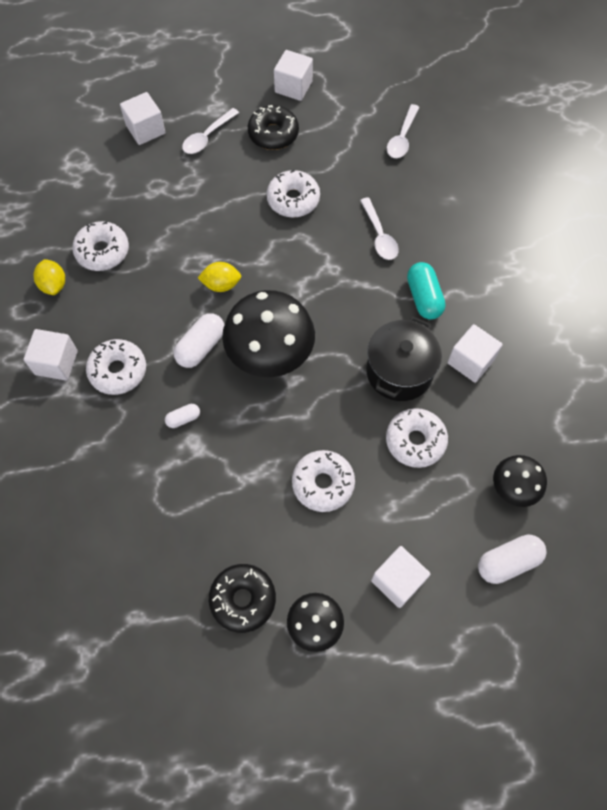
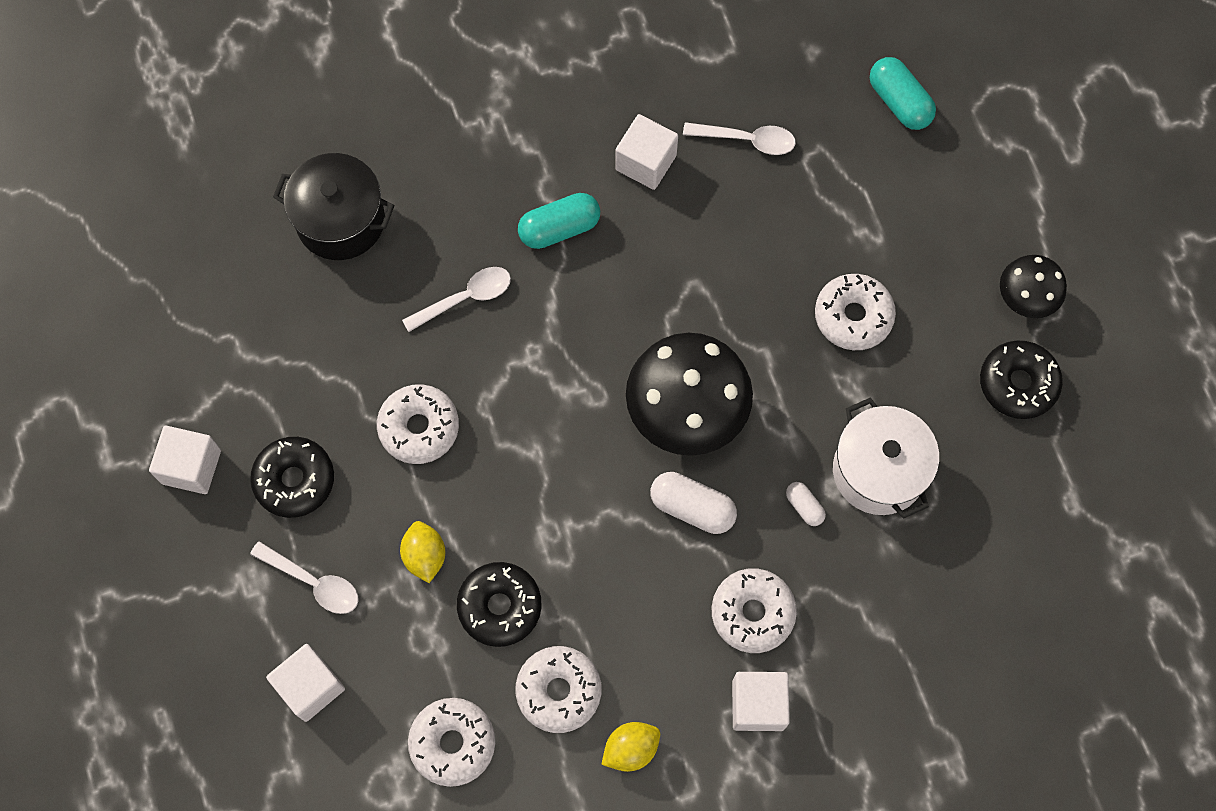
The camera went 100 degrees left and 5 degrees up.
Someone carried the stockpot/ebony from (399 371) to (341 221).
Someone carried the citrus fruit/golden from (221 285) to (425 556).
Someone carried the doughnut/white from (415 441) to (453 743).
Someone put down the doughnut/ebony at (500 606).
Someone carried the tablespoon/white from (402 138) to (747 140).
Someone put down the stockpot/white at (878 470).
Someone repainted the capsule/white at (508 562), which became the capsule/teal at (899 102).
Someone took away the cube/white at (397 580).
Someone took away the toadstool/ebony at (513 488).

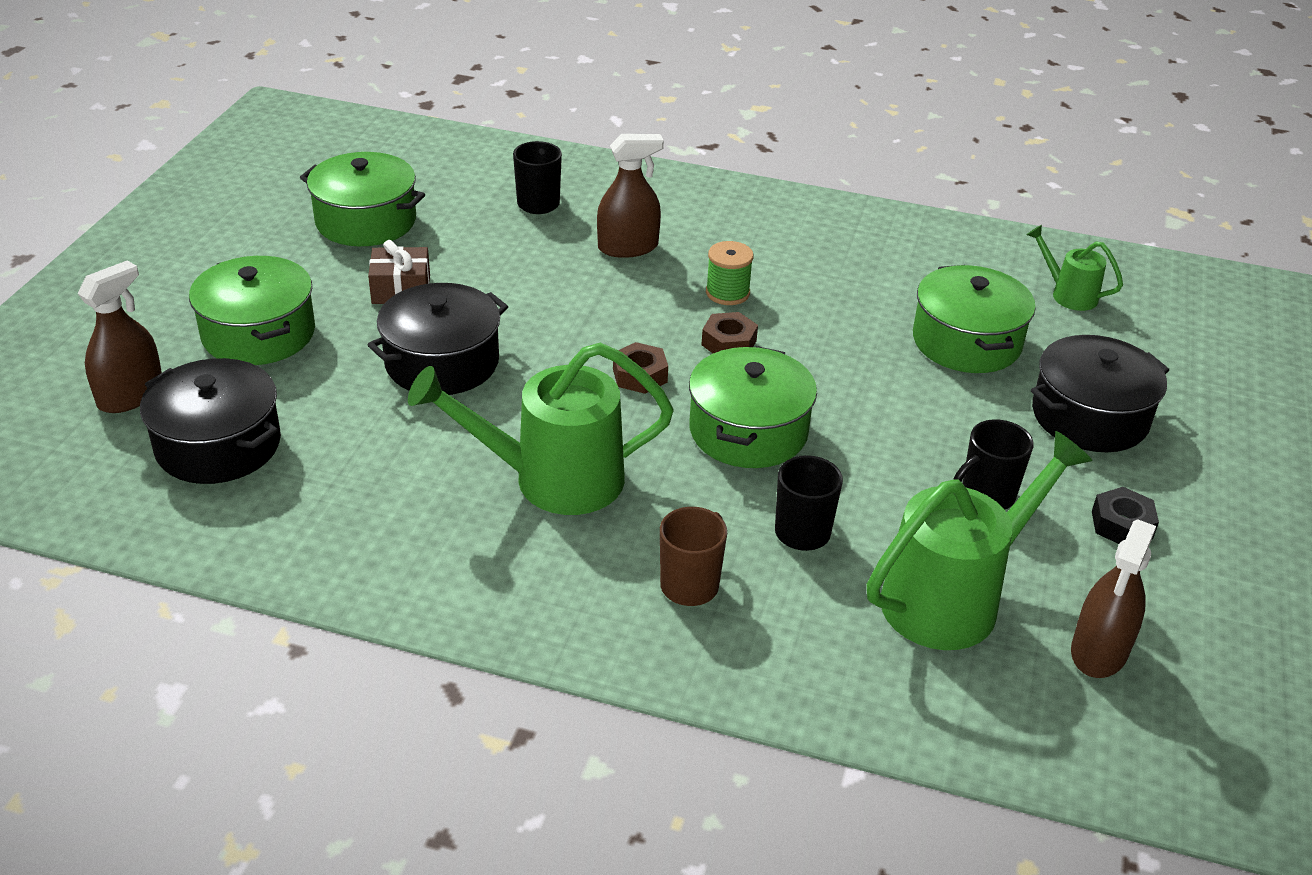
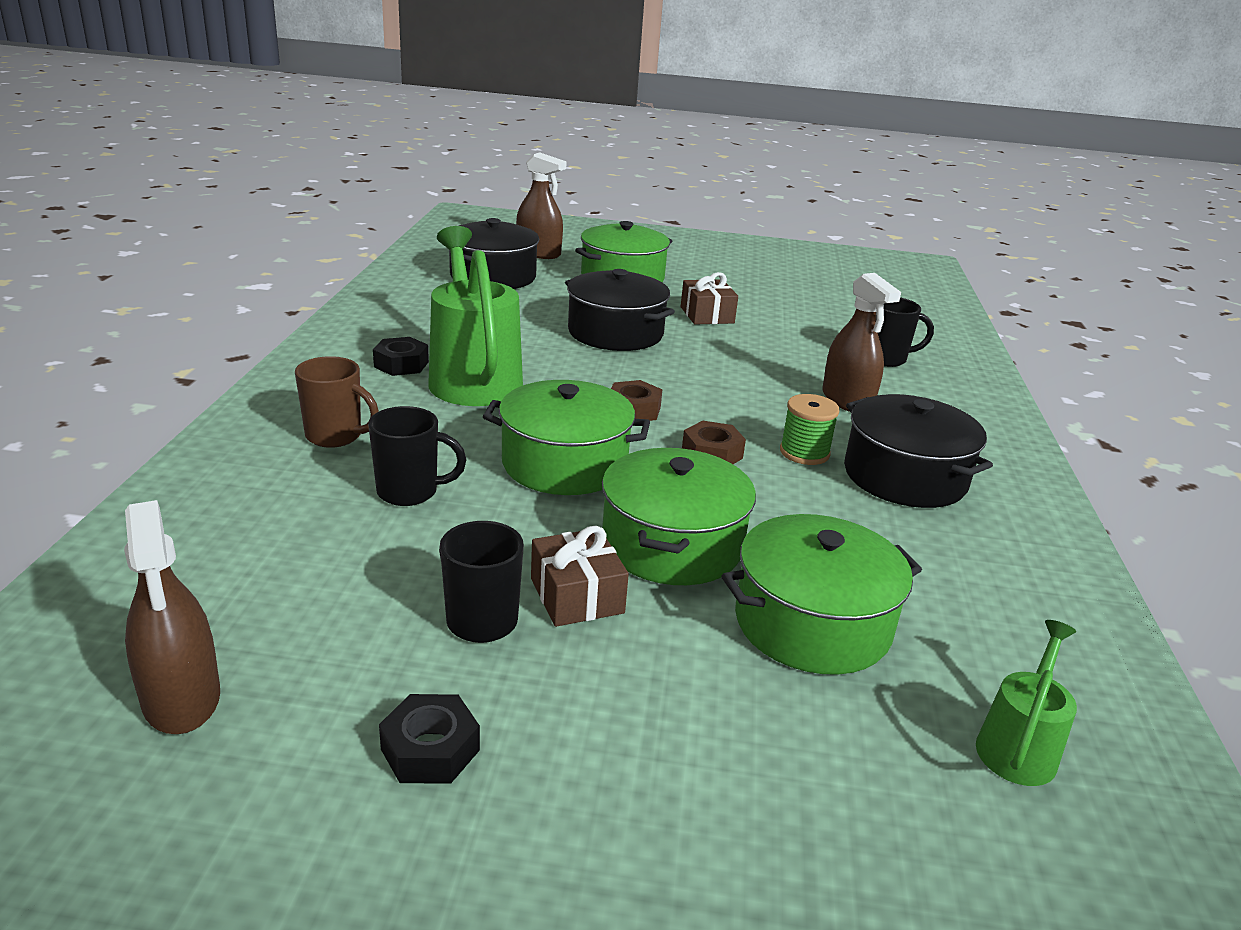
The camera went 80 degrees right and 10 degrees down.
Someone rotated the sprayer/dark brown at (1099 651) by 135 degrees counterclockwise.
Someone put down the nut/ebony at (401 364).
Someone put down the present/dark brown at (576 595).
Someone carried the stockpot/green from (366 221) to (672 544).
Someone carried the stockpot/ebony from (1089 416) to (904 477).
Someone took away the watering pot/green at (954 597).

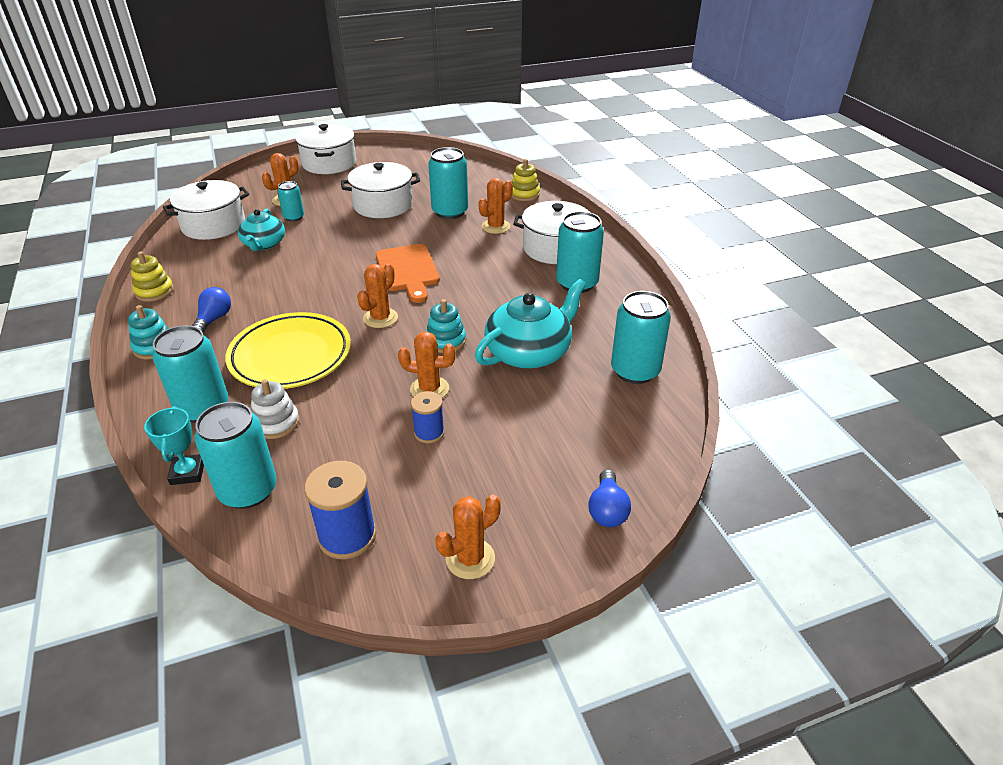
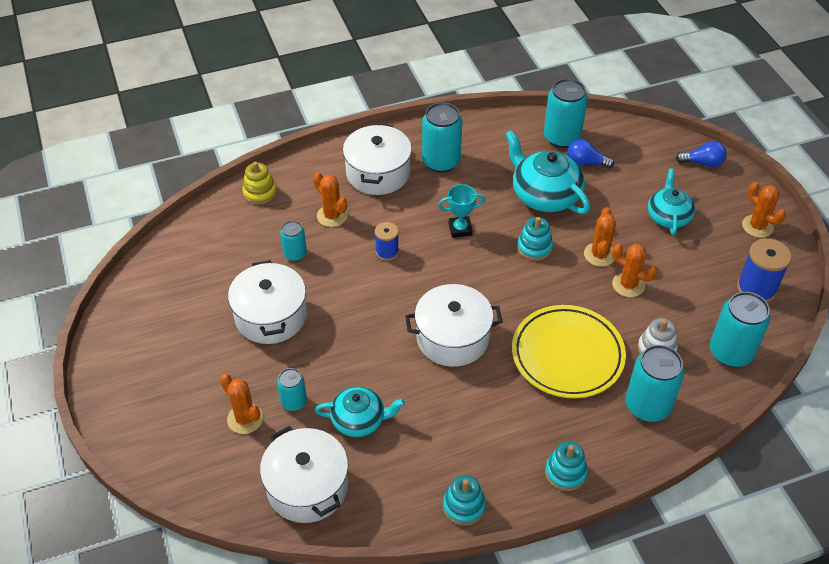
The camera went 90 degrees left and 10 degrees up.
Someone scaled the can/teal at (450 212) by 0.57.
Someone carried the bobbin/royal blue from (429 433) to (387 252).
Someone carried the stockpot/white from (329 163) to (452 338).
Someone carried the prize cup/teal from (187 472) to (460 229).
Someone repainted the ring stacker/golden at (154 291), which became the ring stacker/teal at (464 506).
Someone carried the lightbulb/royal blue from (214 319) to (585 163).
Someone carried the prickly plant/orange-coloured from (380 318) to (628 285).
Someone put down the teapot/teal at (668 216).
Someone took away the cutting board/orange-coloured at (408 270).

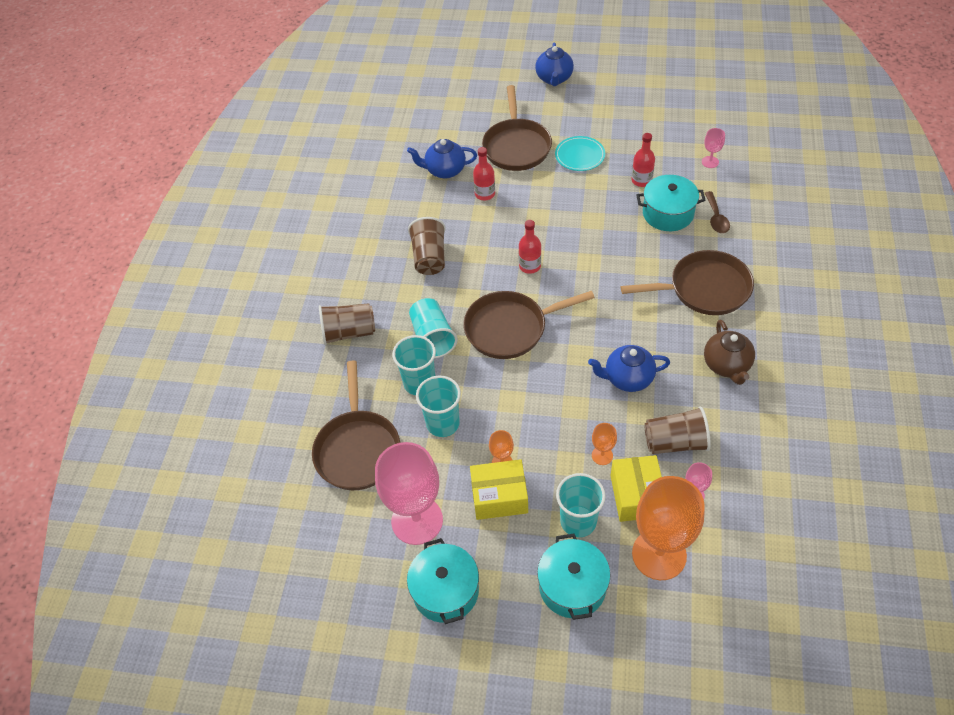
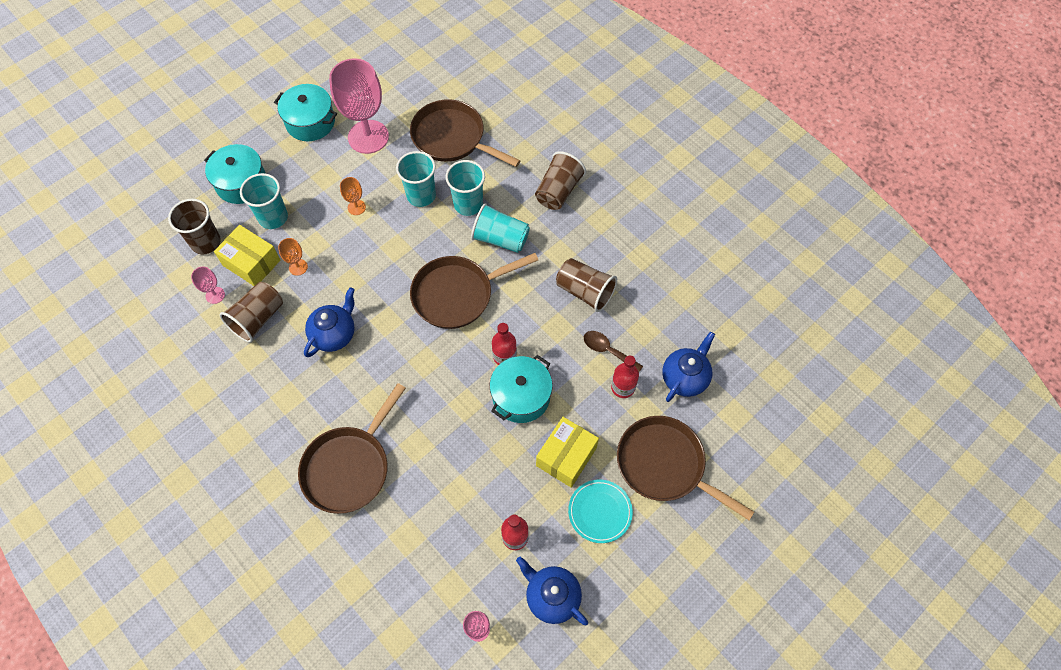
The camera went 125 degrees right and 10 degrees up.
Someone swapped the goblet/orange-coloured at (659 554) for the beaker/dark brown at (206 242).
Someone rotated the frying pan/dark brown at (510 328) by 135 degrees counterclockwise.
Someone carried the stockpot/teal from (668 213) to (521 396).
Someone carried the teapot/royal blue from (554 79) to (552 596).
Someone carried the box/golden from (499 497) to (566 456).
Someone carried the tablespoon/dark brown from (716 218) to (607 350).
Someone took away the teapot/dark brown at (726 365).

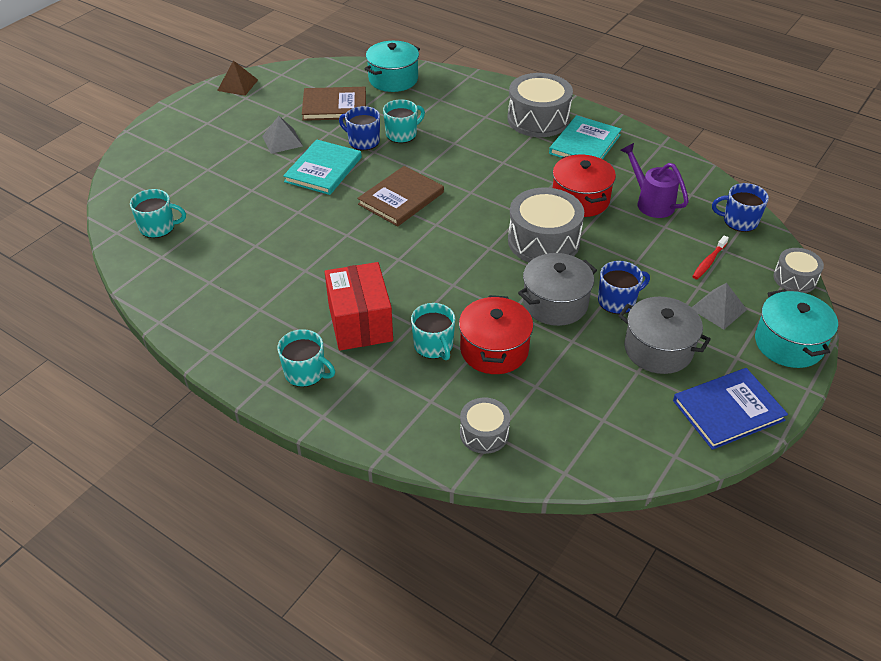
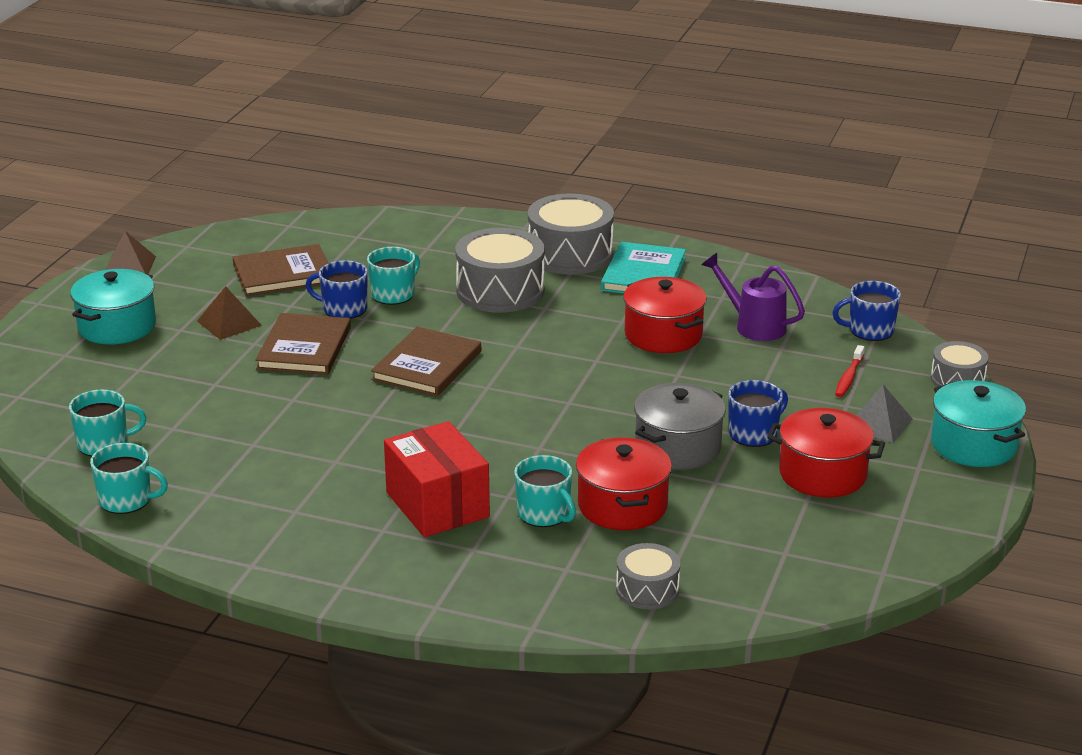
The camera went 15 degrees left and 15 degrees down.
Someone carried the stockpot/teal from (393 79) to (117 326).
Someone carried the mug/teal from (306 373) to (126 500).
Someone repainted the solid pyramid/gray at (282 141), which became the solid pyramid/dark brown at (229 323).
Someone repainted the hardcover/teal at (323 169), which became the hardcover/dark brown at (304 348).
Someone carried the drum/gray from (543 241) to (500 291).
Someone repainted the stockpot/gray at (658 349), which became the stockpot/red at (822 474).
Someone took away the hardcover/royal blue at (728 410).

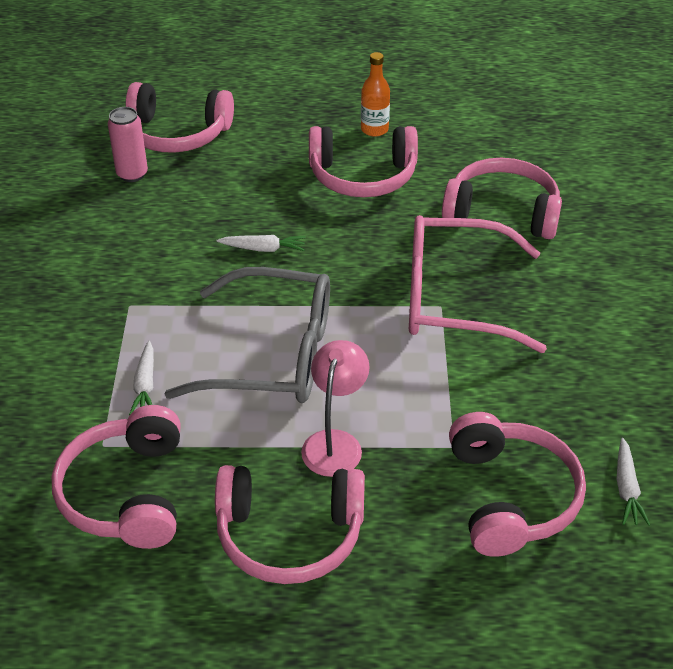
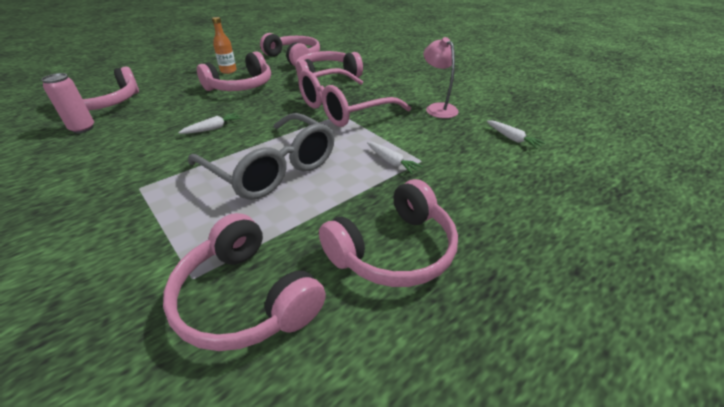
The camera went 40 degrees left and 5 degrees down.
Someone rotated the glasses/gray at (273 354) by 75 degrees clockwise.
Someone carried the headphones/rosy from (510 497) to (294 58).
Someone carried the toy carrot/white from (145 385) to (392 162).
Someone carried the reading lamp/rosy from (335 443) to (437 108).

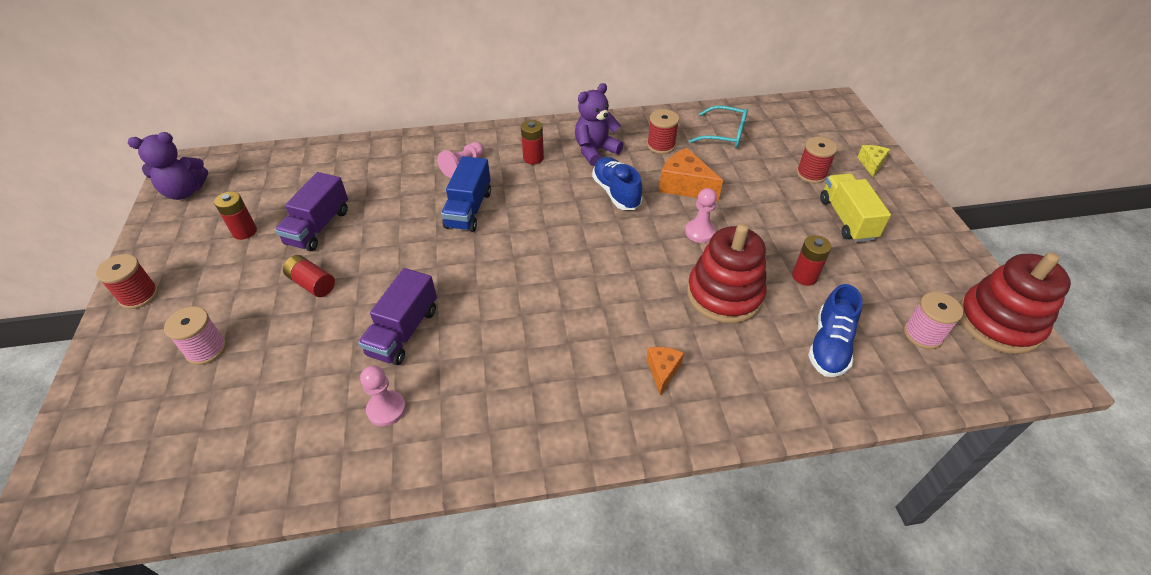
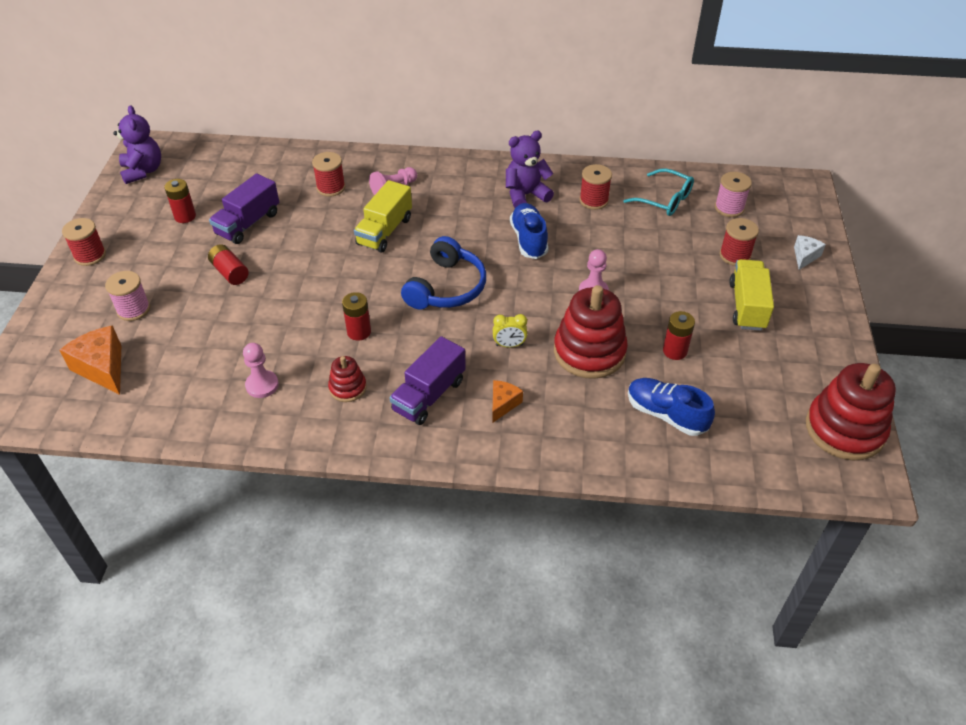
The camera went 15 degrees right and 0 degrees up.
Someone carried the cheese wedge/orange-coloured from (685 186) to (102 368).
Someone rotated the teddy bear/violet at (185 192) by 105 degrees counterclockwise.
Someone put down the bobbin/red at (331 188).
Someone put down the ring stacker/red at (347 388).
Someone carried the AA battery/red from (533 158) to (359 332).
Someone repainted the truck/royal blue at (468 209), which became the truck/golden at (384 231).
Someone carried the truck/violet from (403 331) to (429 395).
Someone put down the headphones/royal blue at (446 287).
Someone put down the bedside clock/golden at (509 345).
Someone rotated the lace-up shoe/royal blue at (829 345) by 90 degrees clockwise.
Someone carried the bobbin/rosy from (923 334) to (729 208).
Someone repainted the cheese wedge/golden at (871 164), which became the cheese wedge/white at (805 256).

